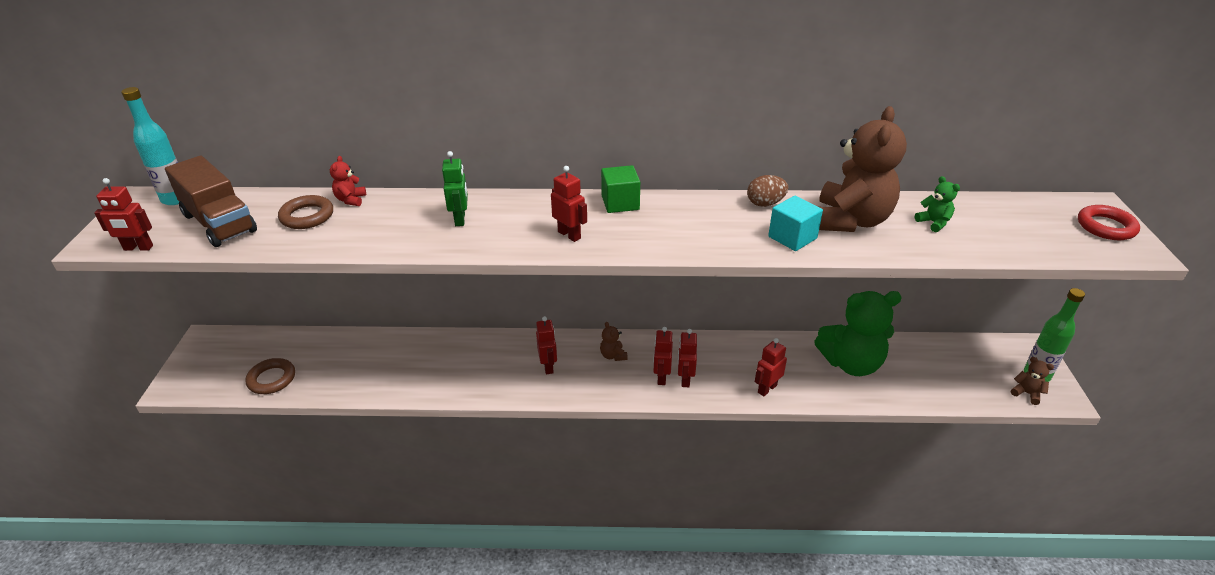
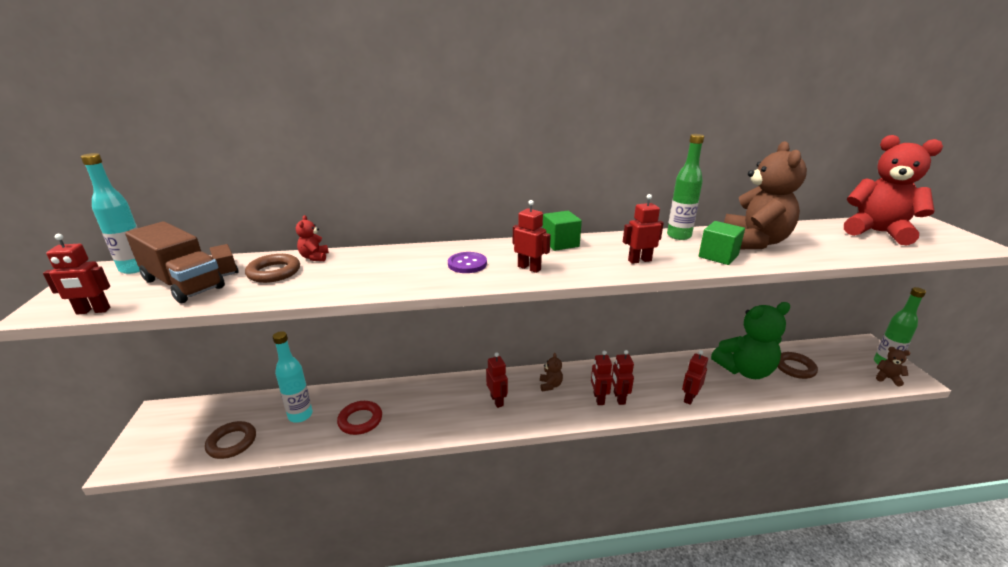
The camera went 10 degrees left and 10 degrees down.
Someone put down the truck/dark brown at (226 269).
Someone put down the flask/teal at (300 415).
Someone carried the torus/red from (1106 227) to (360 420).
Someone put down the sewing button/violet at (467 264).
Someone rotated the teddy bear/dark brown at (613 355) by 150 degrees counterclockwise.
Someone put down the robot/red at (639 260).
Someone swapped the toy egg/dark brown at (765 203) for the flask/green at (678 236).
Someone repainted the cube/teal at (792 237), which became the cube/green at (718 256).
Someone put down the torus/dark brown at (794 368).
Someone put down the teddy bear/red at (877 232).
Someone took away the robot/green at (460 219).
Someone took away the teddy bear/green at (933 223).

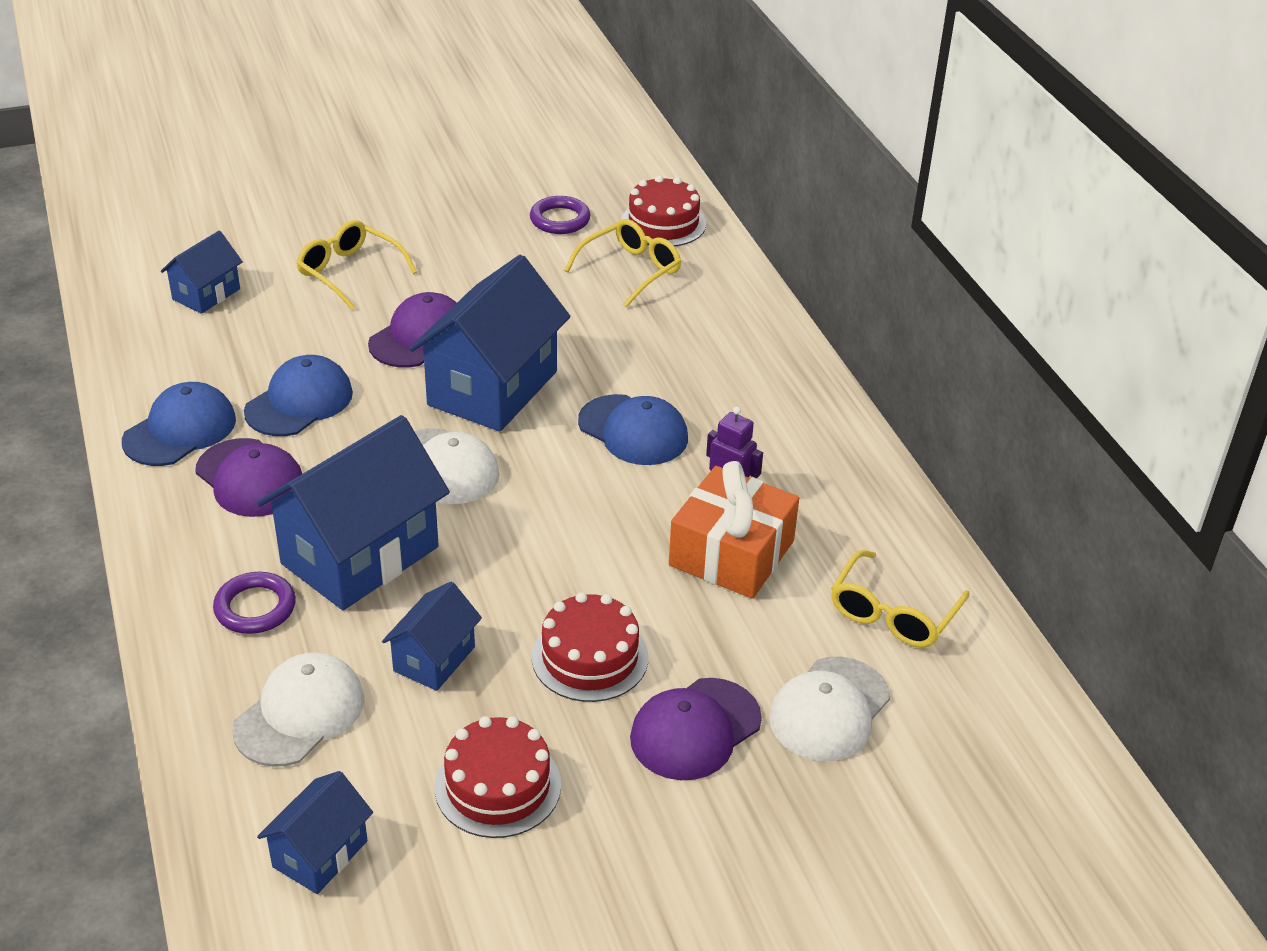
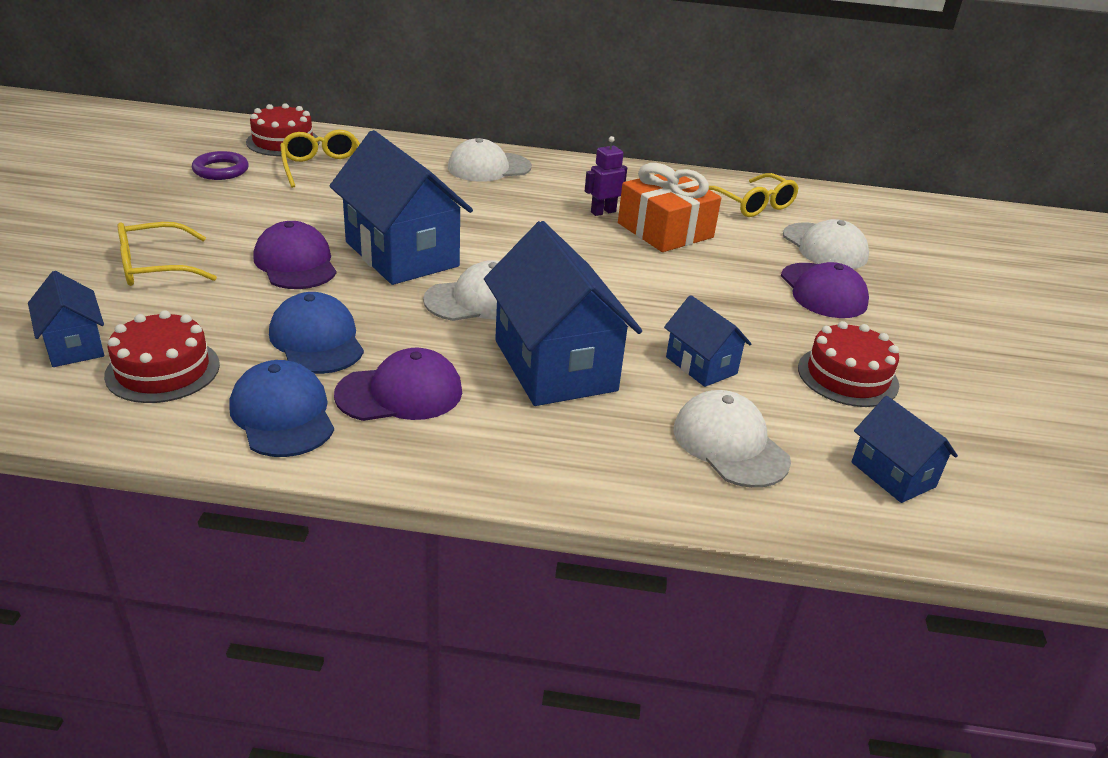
The camera went 65 degrees left and 5 degrees down.
Someone carried the gateau/red from (590 657) to (163 370).
Someone put down the cap/white at (489 167).
Someone took away the torus/violet at (255 608).
Someone took away the cap/royal blue at (633 431).

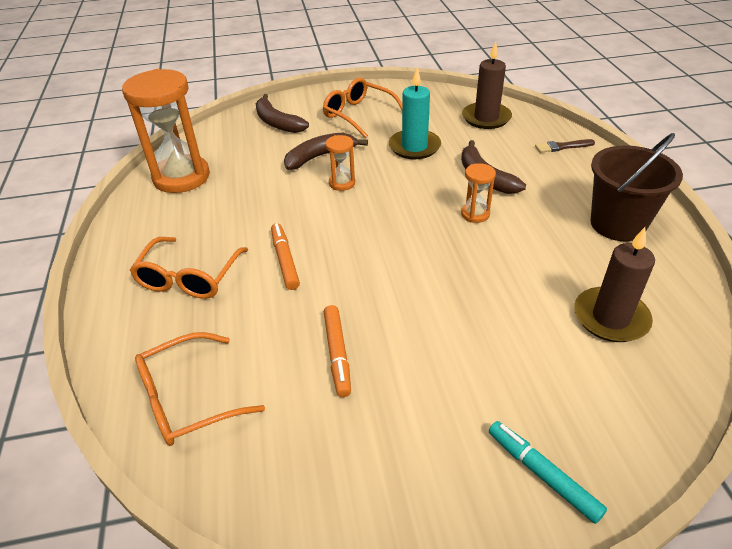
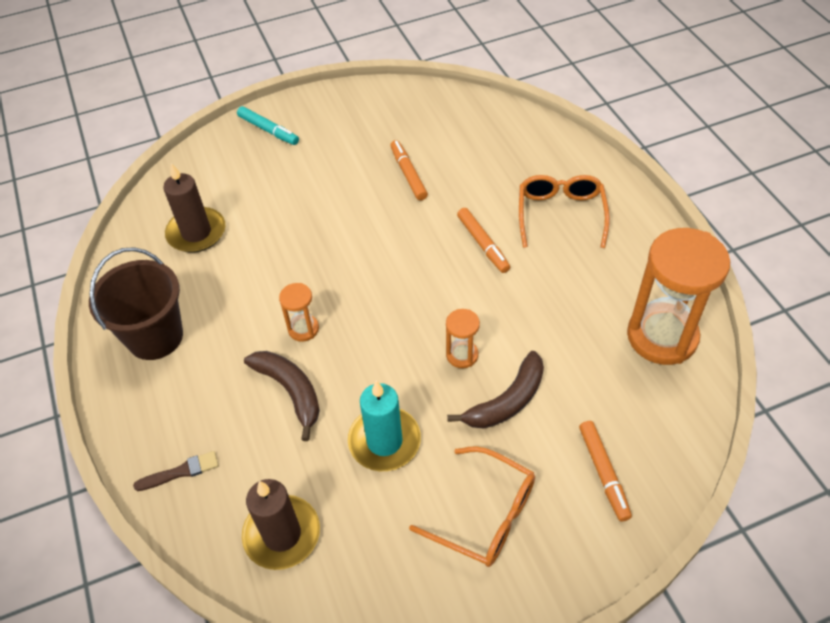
The camera went 170 degrees right and 10 degrees up.
Someone swapped the banana fruit/dark brown at (277 122) for the marker pen/orange-coloured at (603 473).
Someone took away the glasses/orange-coloured at (188 399).

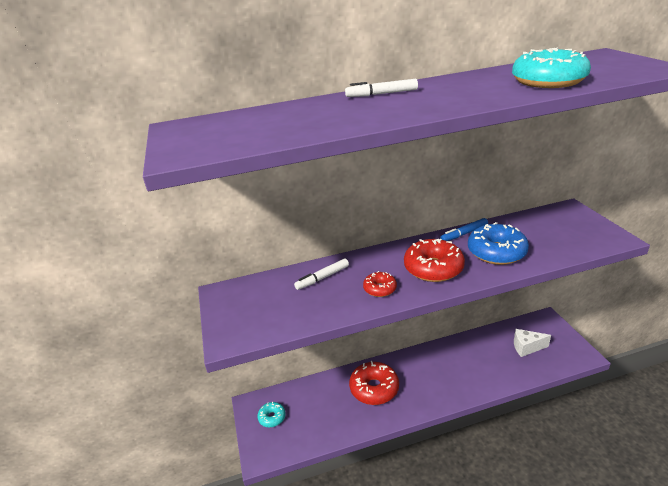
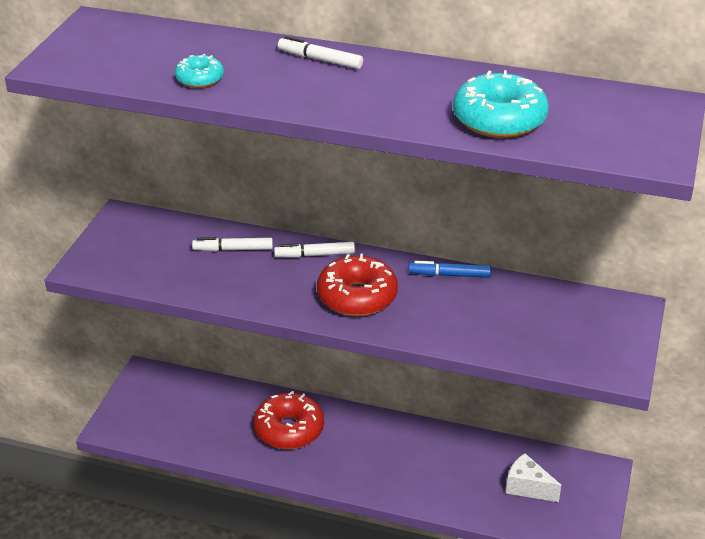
The camera went 30 degrees right and 5 degrees up.
Someone carried the doughnut/teal from (272 417) to (199 79).
Someone put down the marker pen/white at (315 255).
Someone took away the doughnut/red at (380 289).
Someone took away the doughnut/royal blue at (496 252).

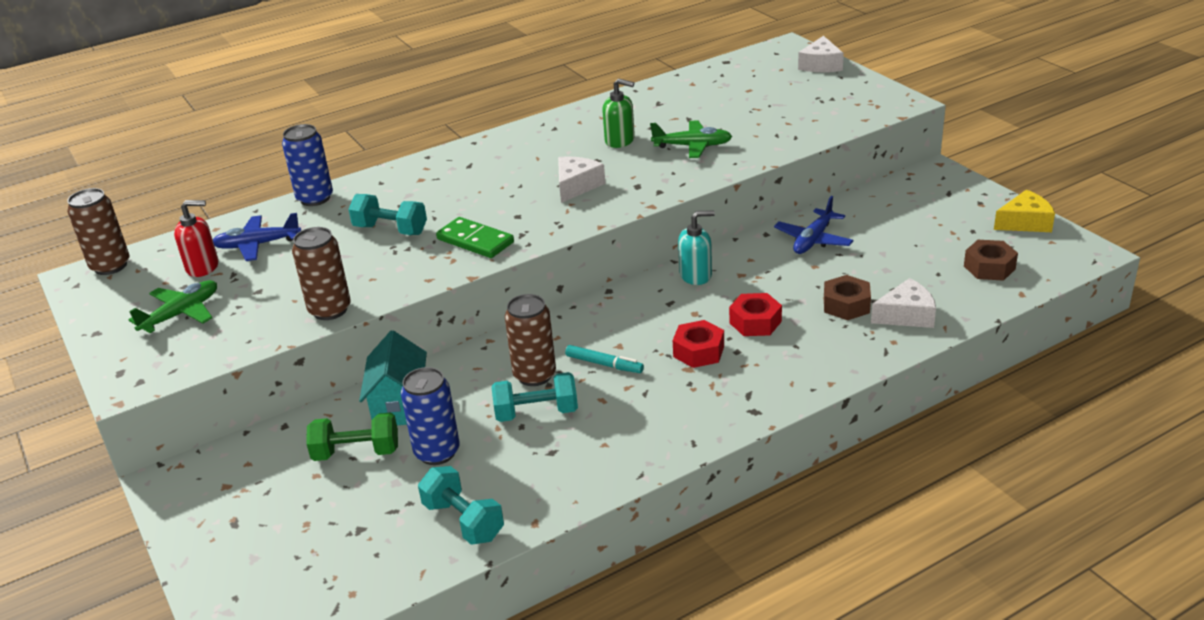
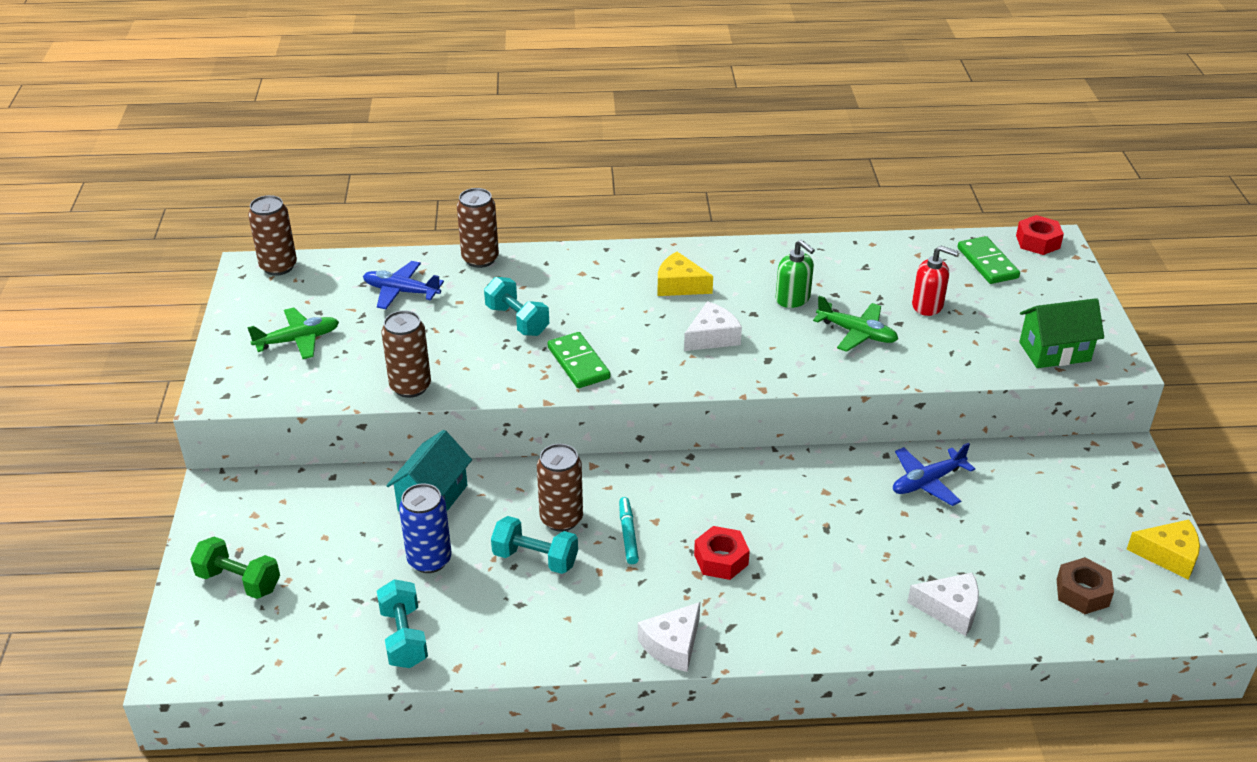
The camera went 25 degrees right and 5 degrees up.
Someone carried the free weight/green from (356 452) to (239 581).
Someone repainted the can/royal blue at (315 198), which became the can/dark brown at (480 259).
Someone rotated the marker pen/teal at (604 364) by 150 degrees counterclockwise.
Someone carried the cheese wedge/white from (821 65) to (672 645).
Someone put down the cheese wedge/golden at (679 285).
Someone carried the pump bottle/red from (203 267) to (927 305).
Someone put down the domino piece/green at (987 263).
Someone carried the nut/red from (755 322) to (1038 242).
Someone put down the cottage/green at (1054 351).
Someone took away the pump bottle/teal at (696 275).
Someone took away the nut/dark brown at (846 305).

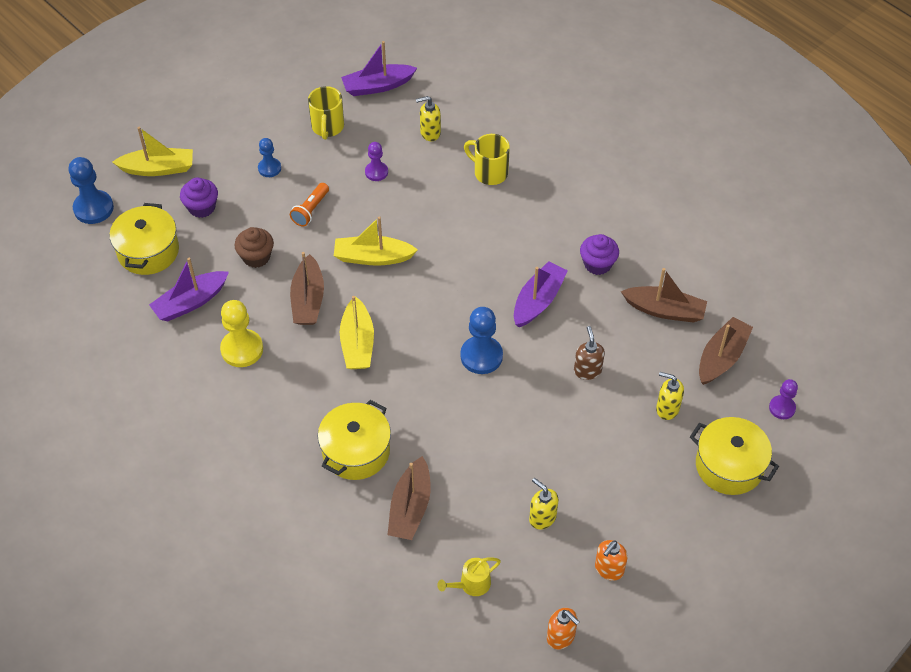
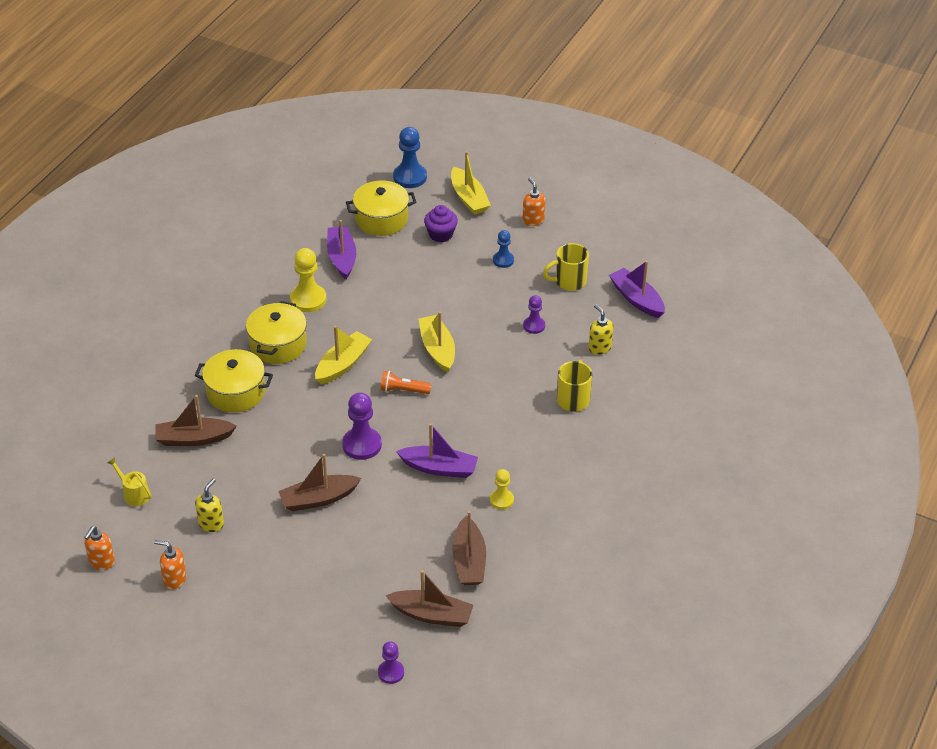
The camera went 70 degrees right and 10 degrees down.
Someone carried the stockpot/golden from (729 466) to (278 345).
Someone carried the boat/dark brown from (308 300) to (318 499).
Someone rotated the boat/golden at (357 343) by 150 degrees clockwise.
Someone rotated the boat/violet at (190 302) by 45 degrees clockwise.
Someone repainted the pawn/royal blue at (481 356), which became the pawn/violet at (362 445).
Someone carried the pocket torch/orange-coloured from (310 210) to (403 390).
Someone swapped the cupcake/violet at (597 264) for the pawn/golden at (501 500).
Someone put down the pump bottle/orange-coloured at (533 220).
Someone took away the cupcake/dark brown at (256 257).
Someone took away the pump bottle/dark brown at (587 370).
Someone took away the pump bottle/golden at (667 409).

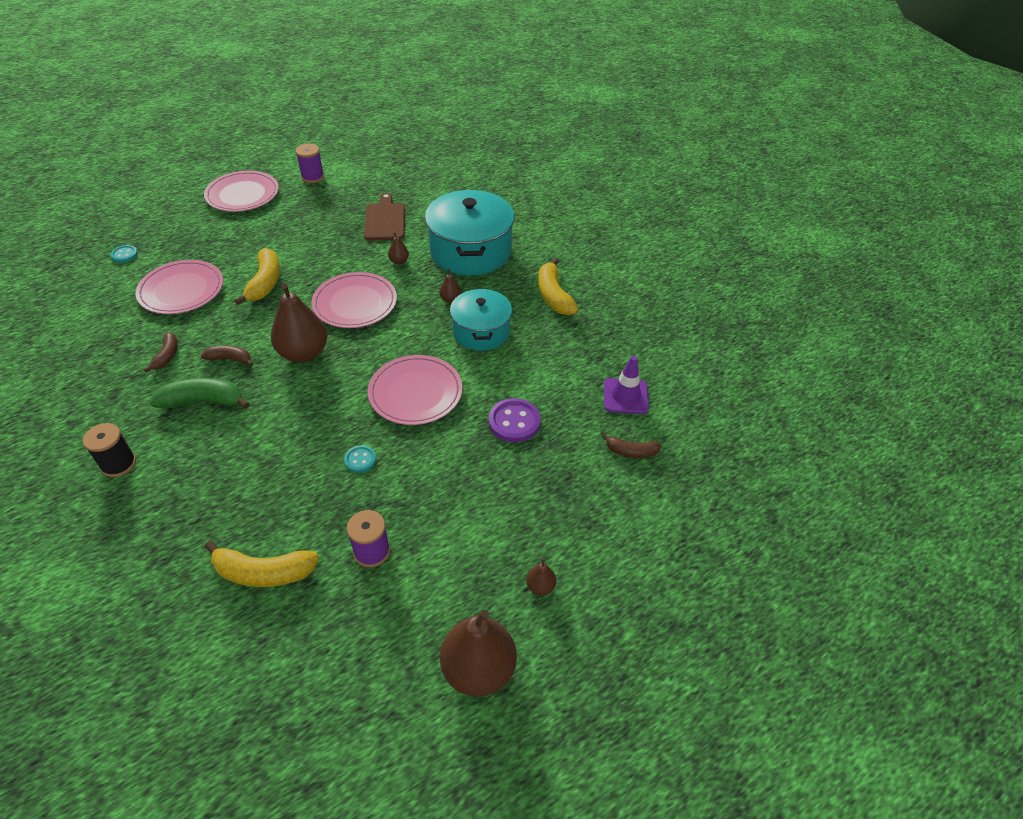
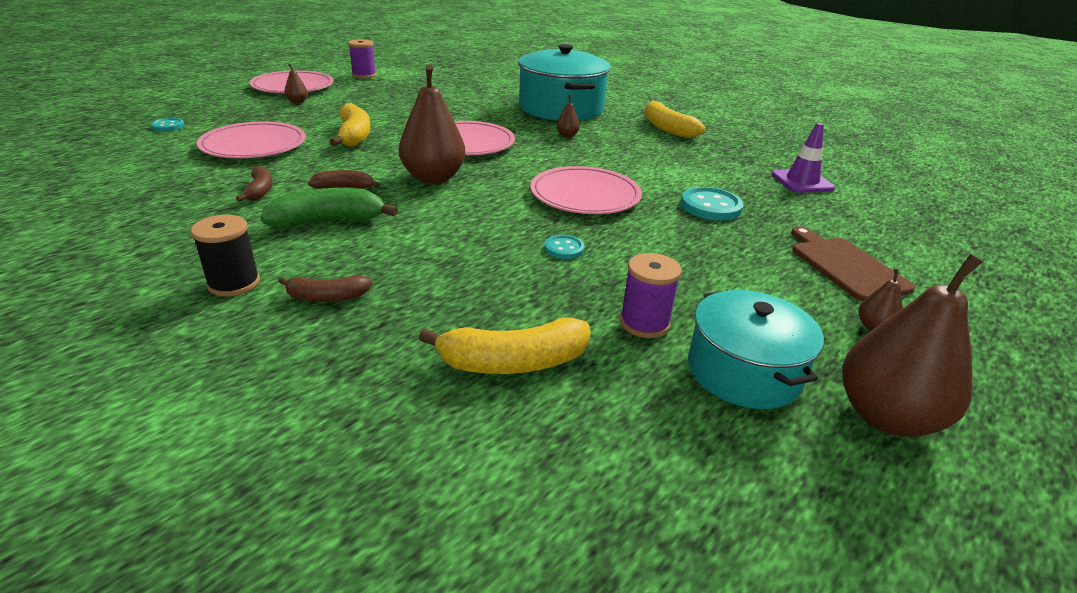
The camera went 15 degrees left and 15 degrees down.
Someone carried the banana fruit/dark brown from (631 451) to (327 297).
Someone carried the toy pear/dark brown from (399 261) to (297 102).
Someone repainted the sewing button/violet at (514 422), which became the sewing button/teal at (710 206).
Someone carried the stockpot/teal from (481 331) to (744 371).
Someone carried the cutting board/dark brown from (385 220) to (846 266).

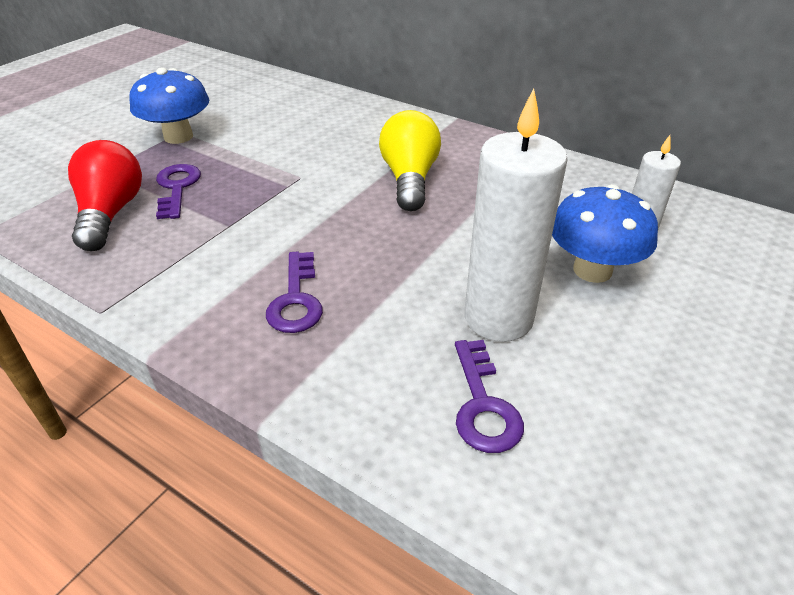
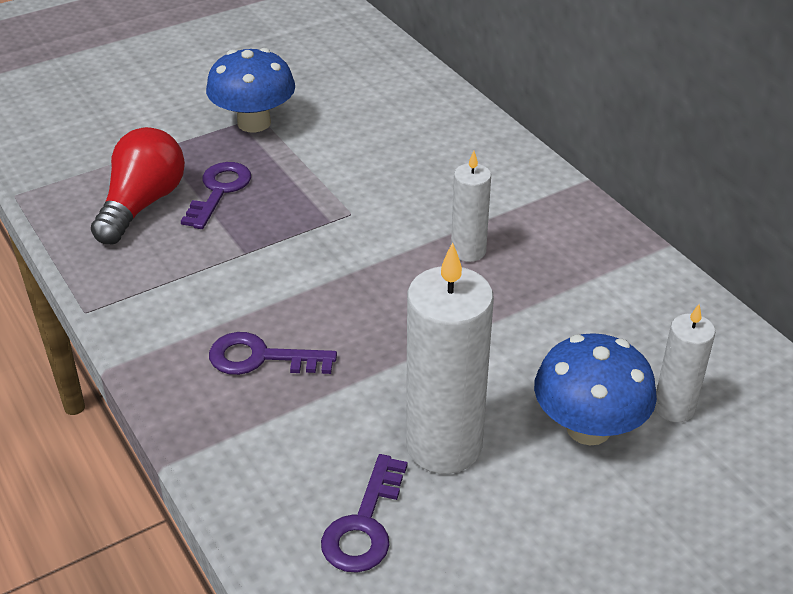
The camera went 25 degrees right and 0 degrees up.
Someone rotated the key/violet at (296 300) by 75 degrees clockwise.
Someone swapped the lightbulb/golden at (409 179) for the wax candle/white at (468 251).

